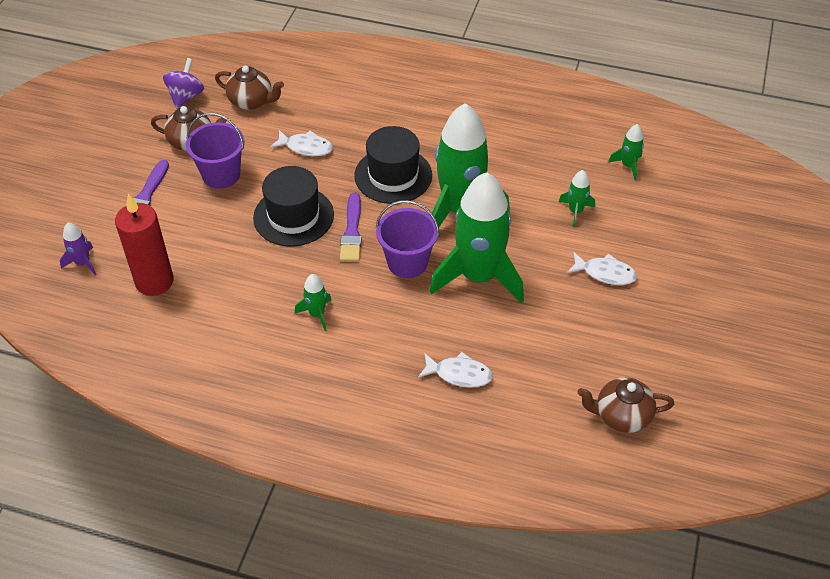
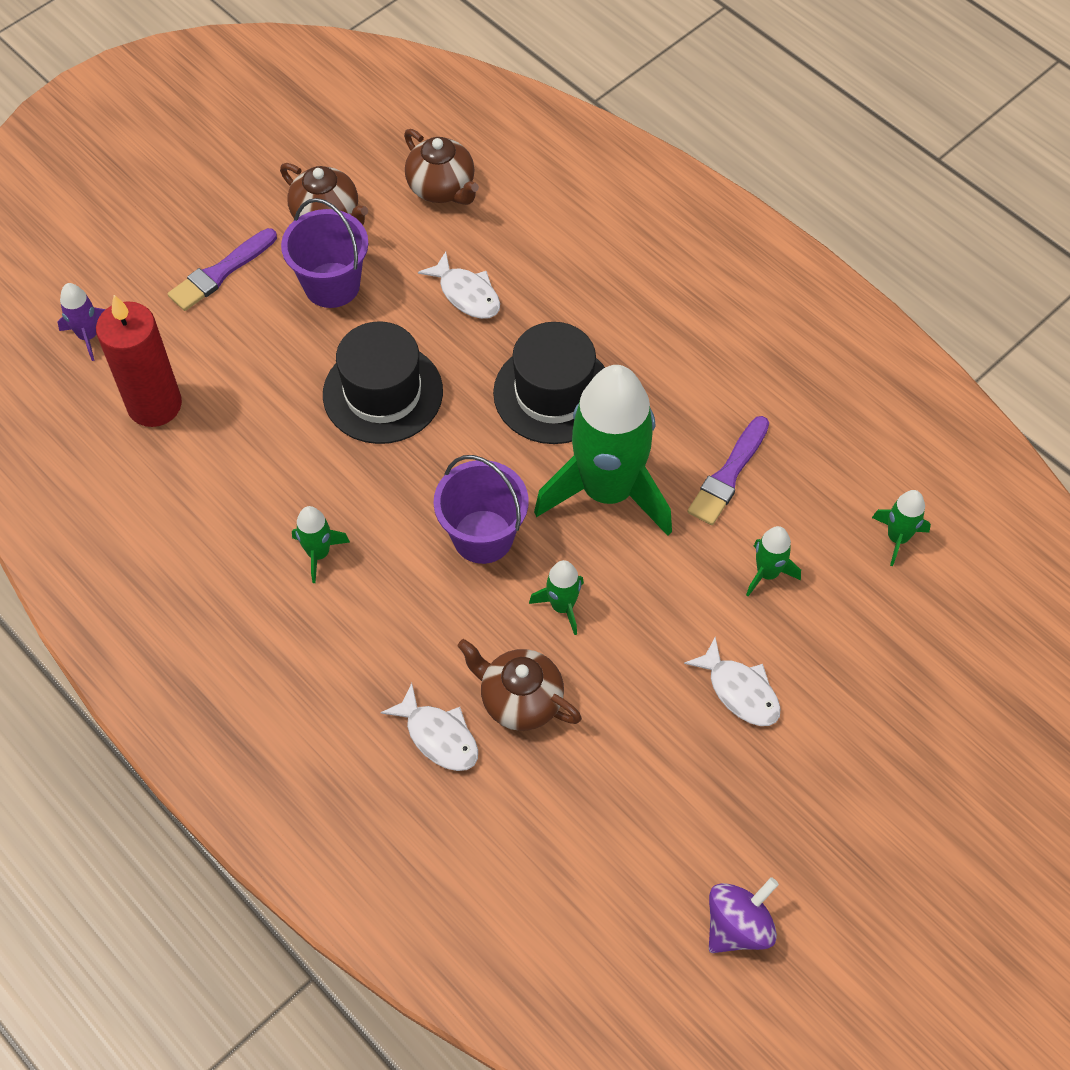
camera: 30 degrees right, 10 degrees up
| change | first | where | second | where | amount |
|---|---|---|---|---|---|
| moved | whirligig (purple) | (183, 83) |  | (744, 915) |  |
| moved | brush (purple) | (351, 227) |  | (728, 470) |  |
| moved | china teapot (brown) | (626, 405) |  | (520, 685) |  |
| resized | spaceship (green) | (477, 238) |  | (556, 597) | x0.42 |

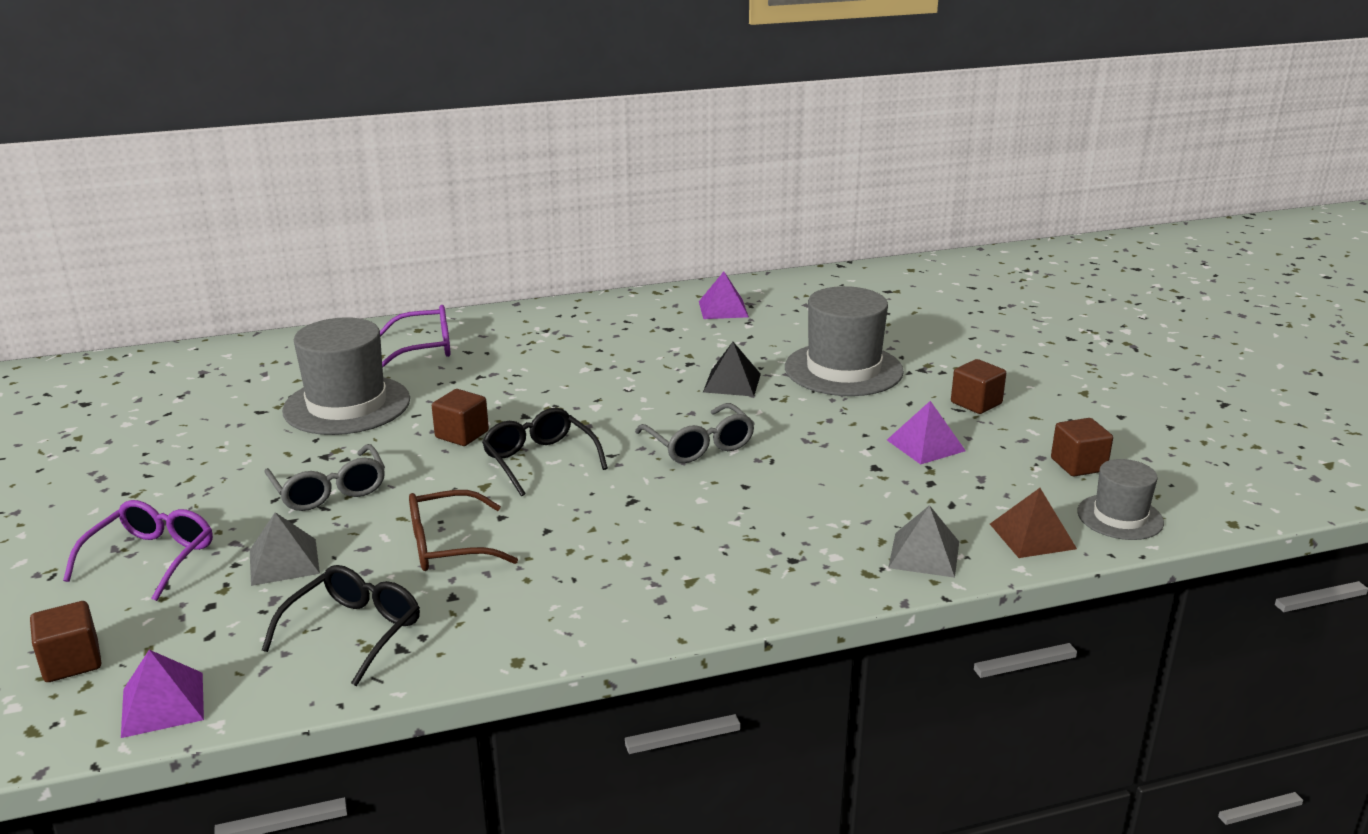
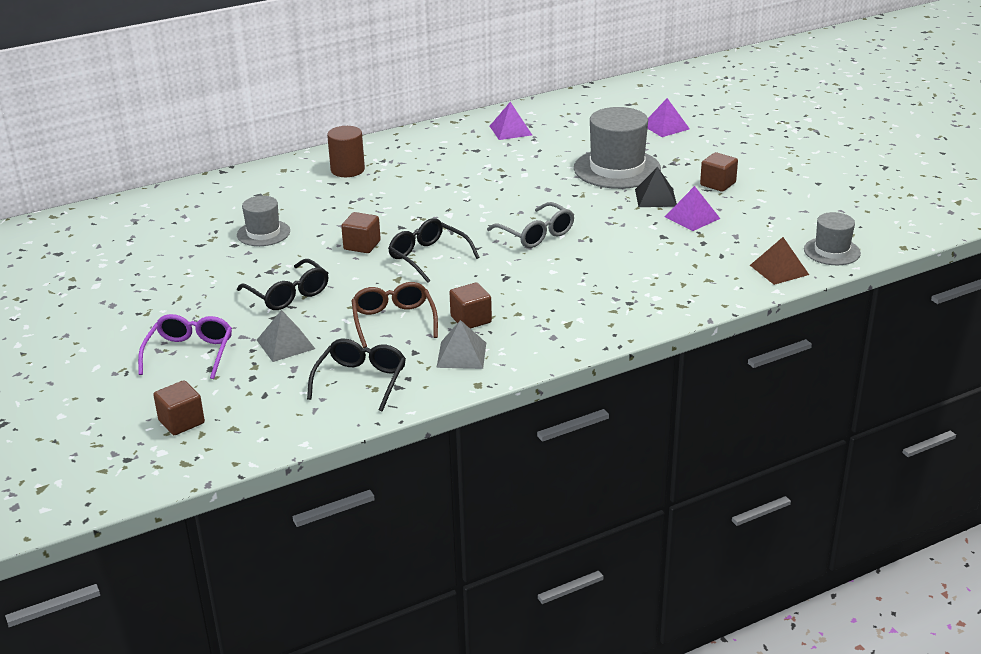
camera: 10 degrees left, 5 degrees up
| change | first | where | second | where | amount |
|---|---|---|---|---|---|
| removed | glasses (purple) | (415, 336) |  |  |  |
| added |  |  | cylinder shape (brown) | (346, 151) |  |
| moved | pyramid (purple) | (162, 694) |  | (669, 117) |  |
| moved | pyramid (black) | (732, 369) |  | (656, 187) |  |
| moved | pyramid (grey) | (923, 541) |  | (461, 344) |  |
| moved | solid cube (brown) | (1082, 447) |  | (470, 306) |  |
| recoloured | glasses (grey) | (324, 477) | glasses (black) | (282, 284) |  |
| turned | glasses (brown) | (463, 530) |  | (394, 315) | 105 degrees clockwise |
| resized | hat (grey) | (346, 376) |  | (263, 221) | x0.57 |

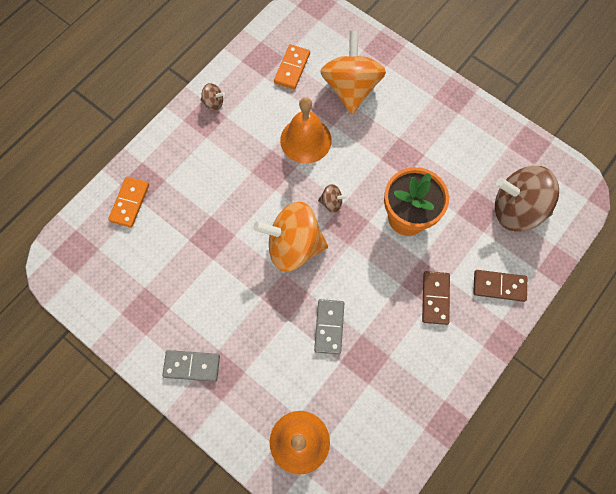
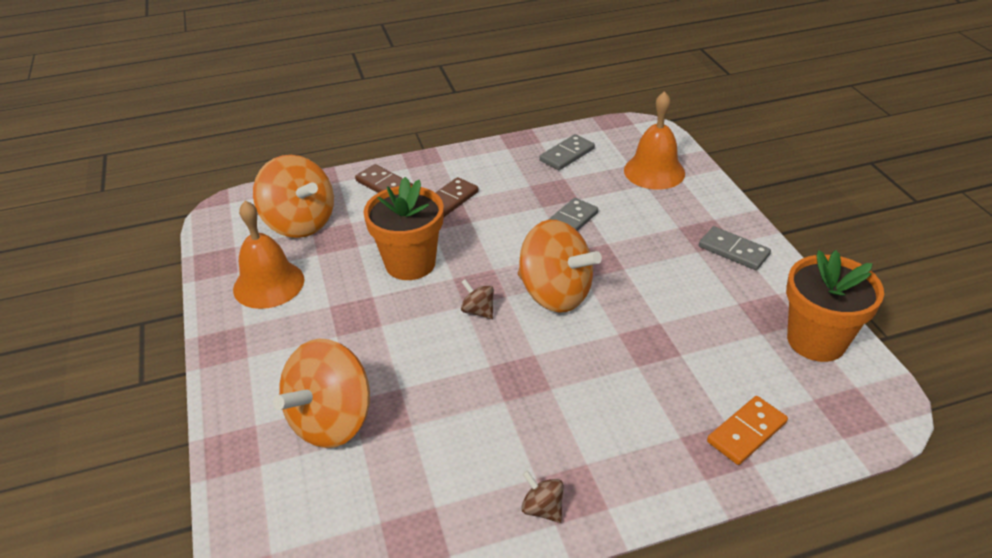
camera: 145 degrees left, 30 degrees down
| change | first | where | second | where | amount |
|---|---|---|---|---|---|
| removed | domino piece (orange) | (292, 66) |  |  |  |
| added |  |  | domino piece (grey) | (567, 152) |  |
| added |  |  | potted plant (orange) | (835, 306) |  |
| moved | hand bell (orange) | (306, 130) |  | (268, 255) |  |
| recoloured | whirligig (brown) | (527, 199) | whirligig (orange) | (293, 196) |  |

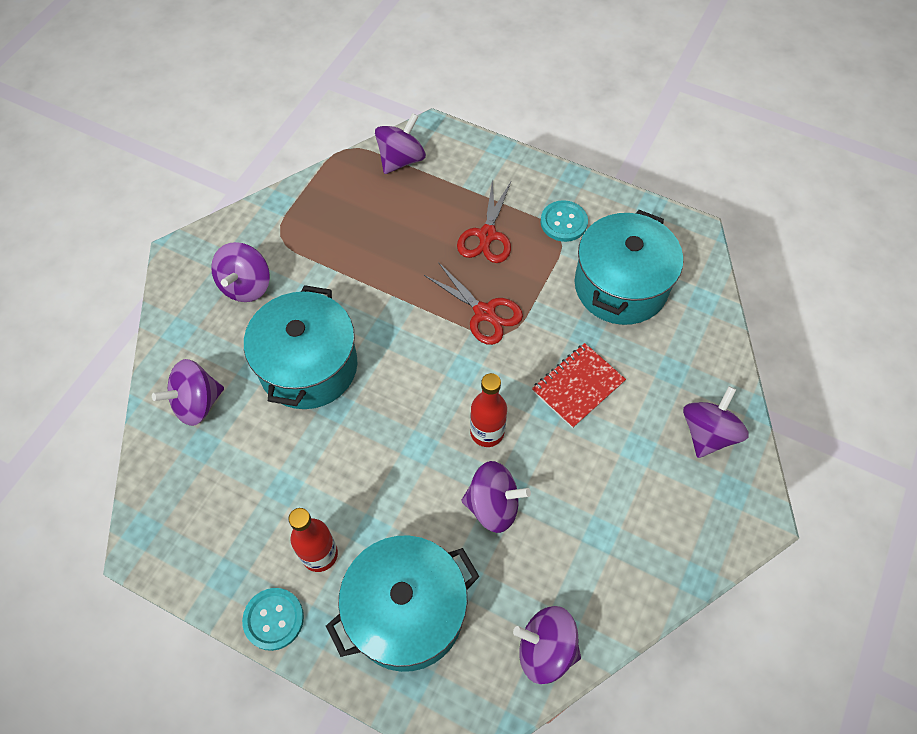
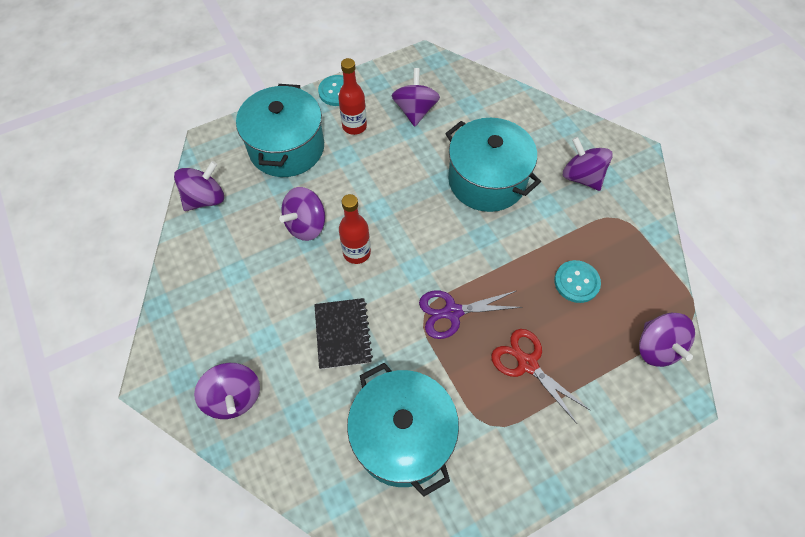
camera: 125 degrees right, 0 degrees up
| change | first | where | second | where | amount |
|---|---|---|---|---|---|
| moved | whirligig (purple) | (188, 392) |  | (416, 97) |  |
| moved | sewing button (teal) | (564, 221) |  | (577, 281) |  |
| recoloured | shears (red) | (473, 303) | shears (purple) | (470, 315) |  |
| recoloured | notebook (red) | (579, 385) | notebook (black) | (343, 334) |  |

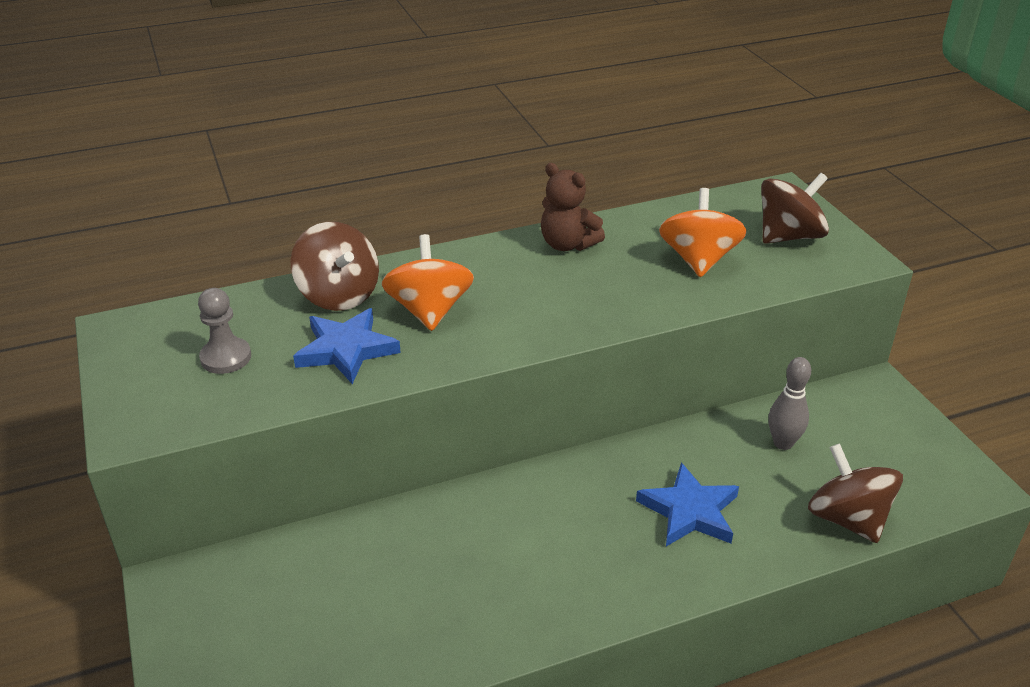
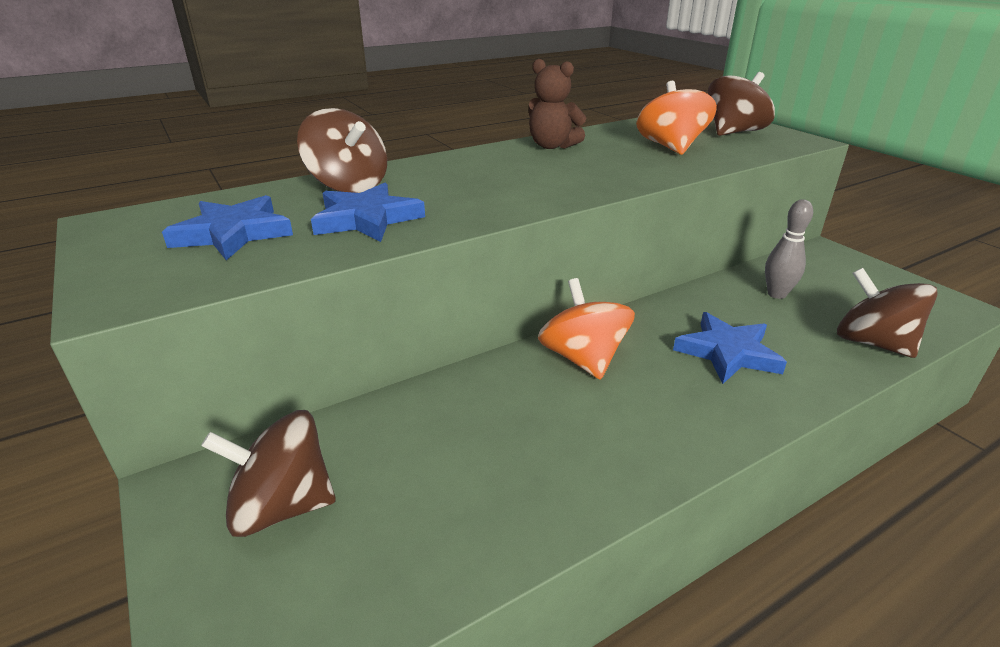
camera: 10 degrees left, 5 degrees down
| change | first | where | second | where | amount |
|---|---|---|---|---|---|
| added |  |  | whirligig (brown) | (268, 473) |  |
| moved | whirligig (orange) | (427, 282) |  | (586, 329) |  |
| replaced | pawn (grey) | (224, 331) | five-pointed star (royal blue) | (227, 227) |  |

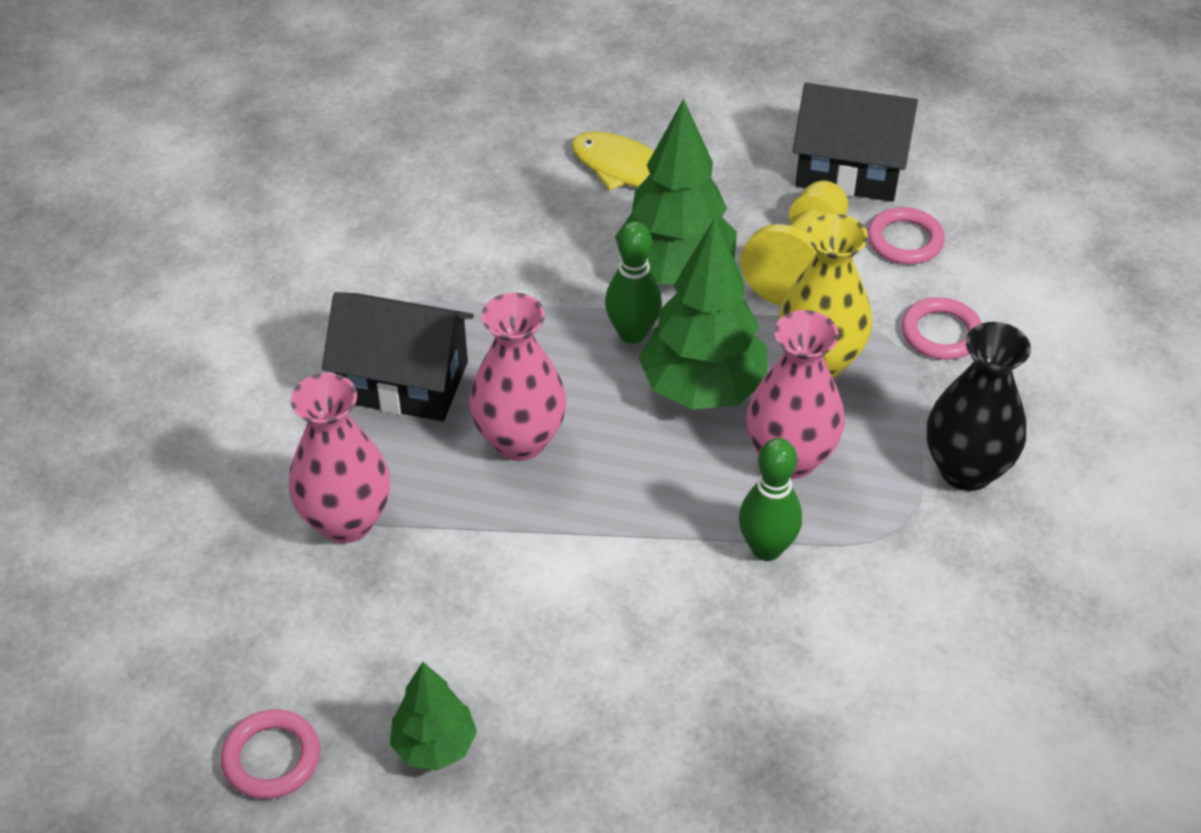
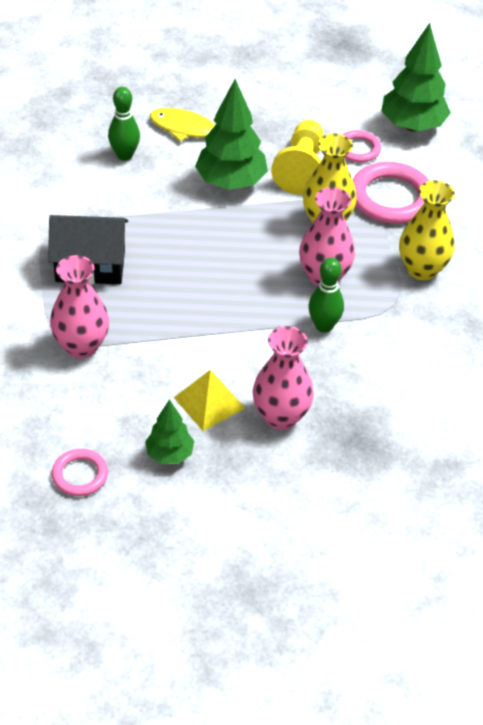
camera: 15 degrees left, 0 degrees up
| change | first | where | second | where | amount |
|---|---|---|---|---|---|
| removed | toy house (black) | (855, 142) |  |  |  |
| added |  |  | pyramid (golden) | (209, 400) |  |
| moved | flower vase (rosy) | (517, 376) |  | (283, 378) |  |
| moved | skittle (green) | (633, 282) |  | (124, 124) |  |
| moved | toy tree (green) | (703, 314) |  | (416, 77) |  |
| recoloured | flower vase (black) | (979, 406) | flower vase (golden) | (427, 230) |  |
| resized | ring (rosy) | (942, 328) |  | (391, 193) | x1.80 |

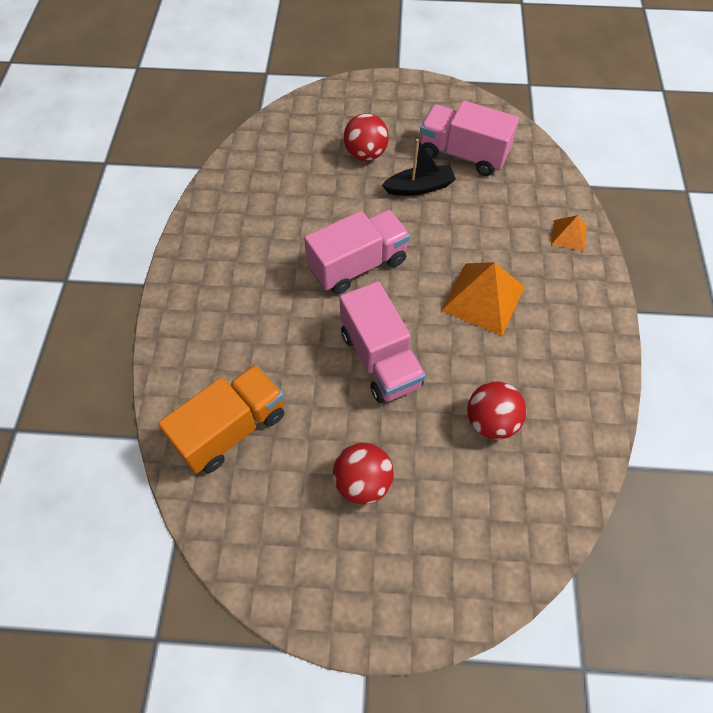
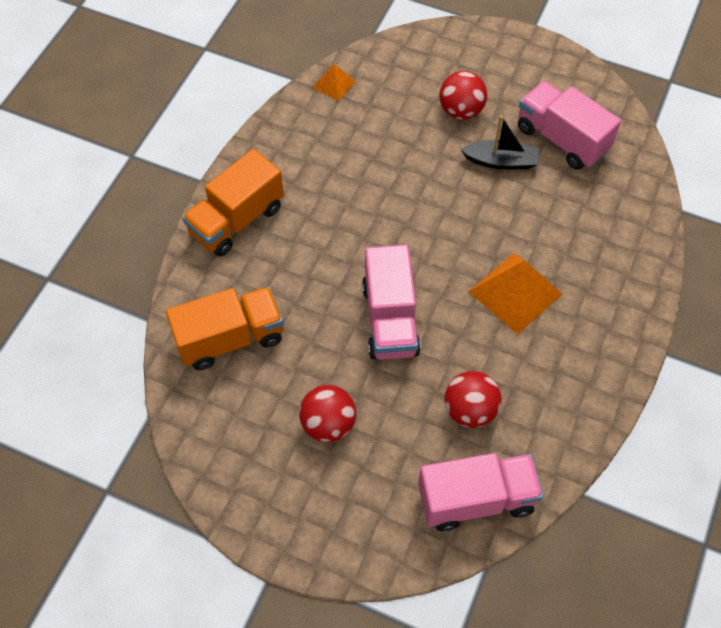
camera: 20 degrees right, 0 degrees up
| change | first | where | second | where | amount |
|---|---|---|---|---|---|
| added |  |  | toy truck (orange) | (233, 203) |  |
| moved | toy truck (rosy) | (357, 252) |  | (481, 492) |  |
| moved | pyramid (orange) | (569, 233) |  | (334, 82) |  |

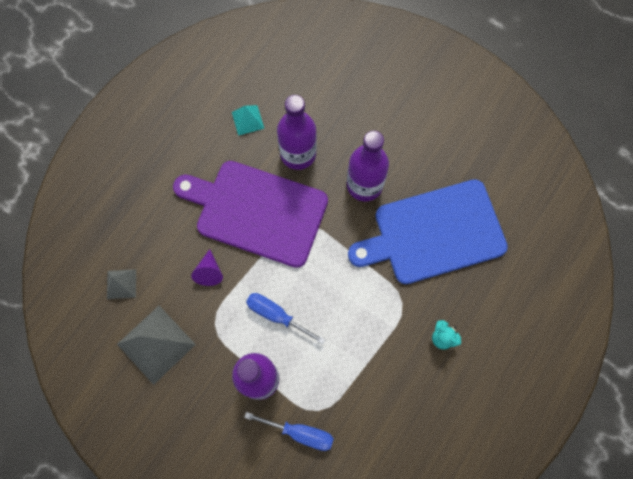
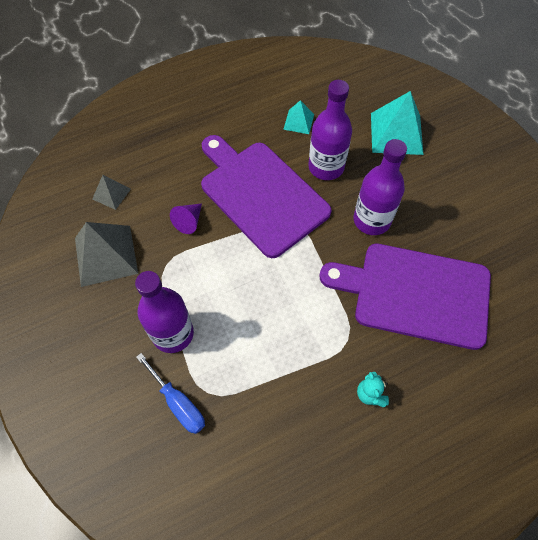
camera: 30 degrees right, 10 degrees down
| change | first | where | second | where | amount |
|---|---|---|---|---|---|
| removed | hand screwdriver (royal blue) | (286, 319) |  |  |  |
| added |  |  | pyramid (teal) | (397, 123) |  |
| recoloured | bread board (royal blue) | (428, 231) | bread board (purple) | (405, 297) |  |

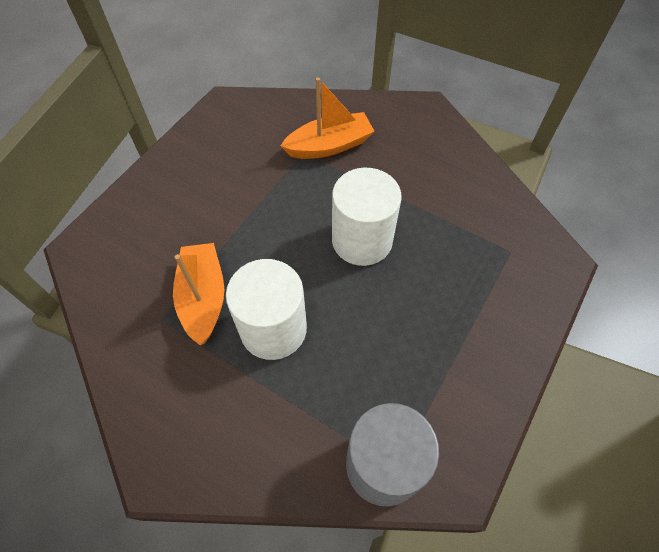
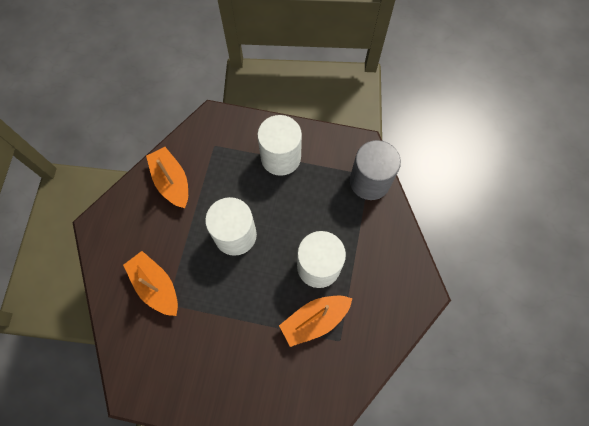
camera: 110 degrees left, 10 degrees up
| change | first | where | second | where | amount |
|---|---|---|---|---|---|
| added |  |  | sailboat (orange) | (167, 177) |  |
| added |  |  | cylinder shape (pure white) | (279, 145) |  |

